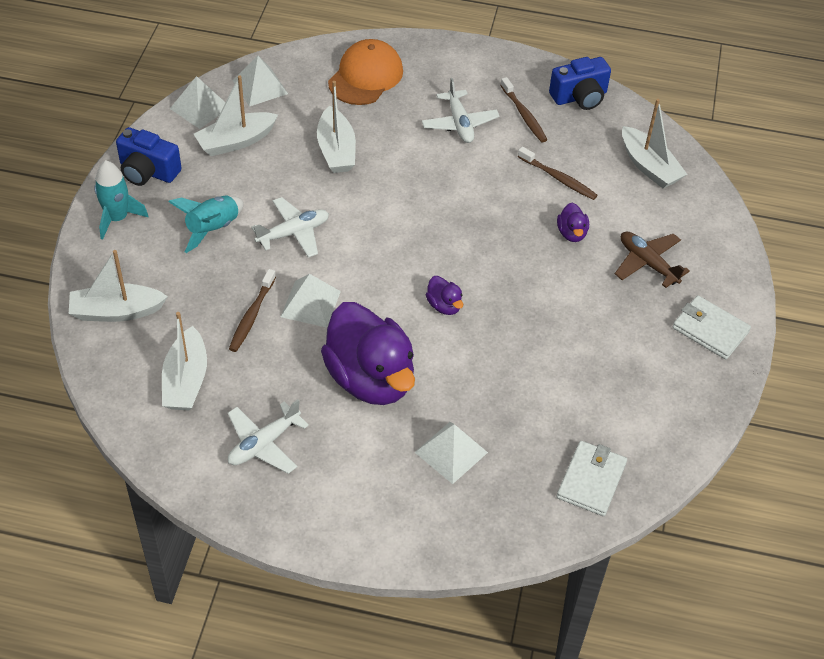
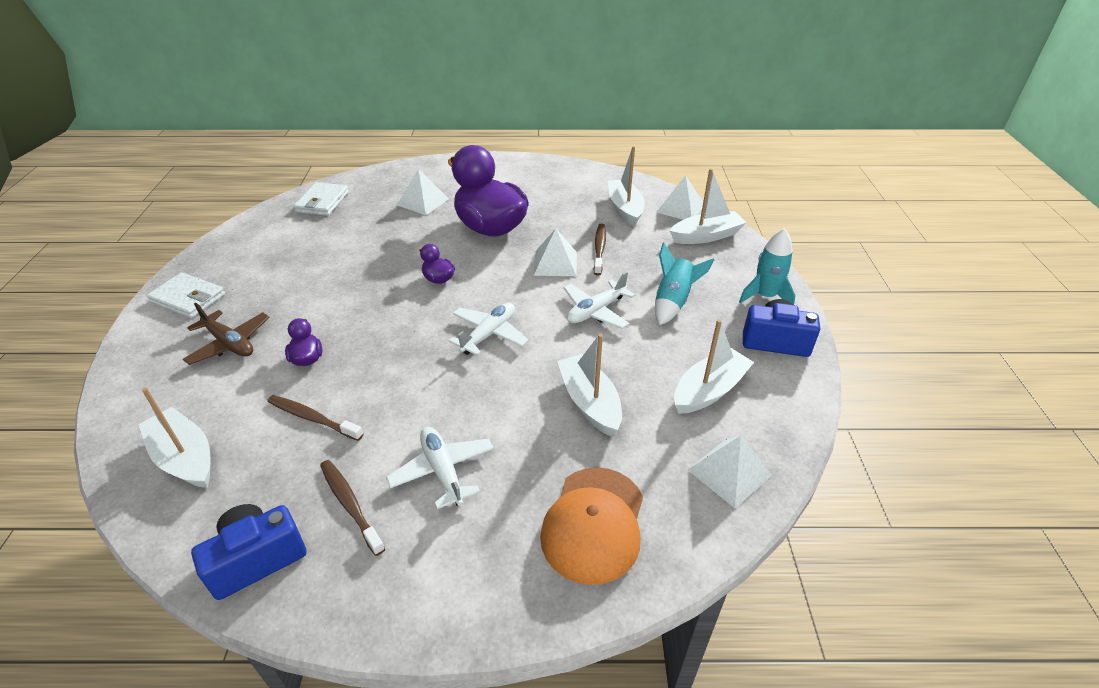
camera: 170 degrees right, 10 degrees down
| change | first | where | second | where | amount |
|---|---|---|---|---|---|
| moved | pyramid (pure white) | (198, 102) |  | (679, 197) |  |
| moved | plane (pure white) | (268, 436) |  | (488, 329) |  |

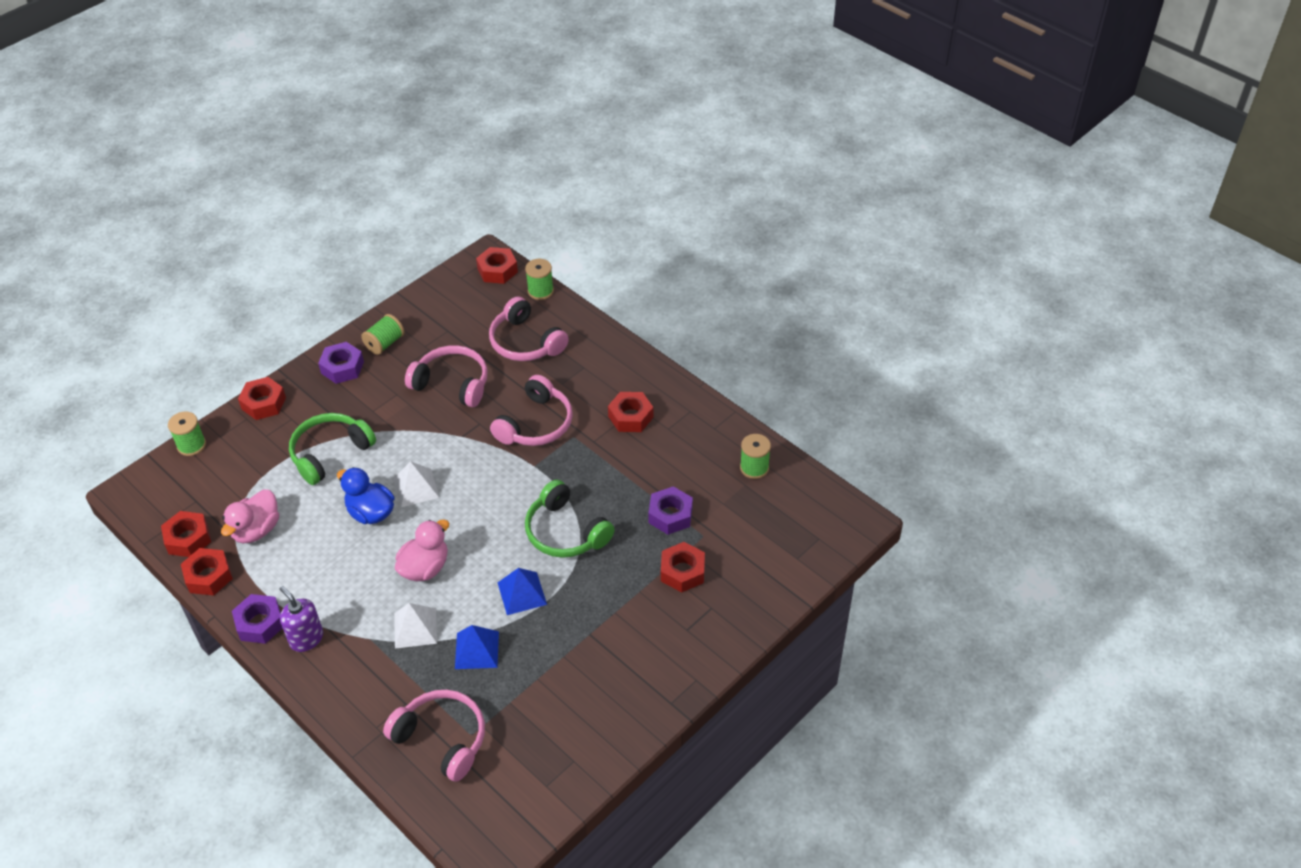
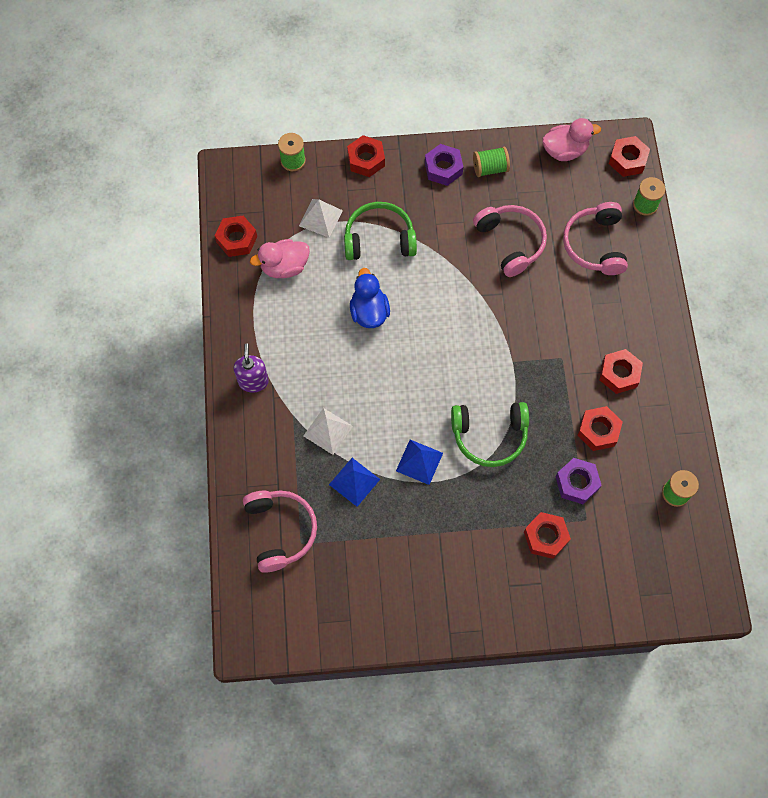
camera: 40 degrees right, 20 degrees up
| change | first | where | second | where | amount |
|---|---|---|---|---|---|
| removed | hex nut (purple) | (257, 619) |  |  |  |
| removed | over-ear headphones (rosy) | (531, 410) |  |  |  |
| moved | hex nut (red) | (207, 572) |  | (600, 428) |  |
| moved | pyramid (pure white) | (416, 484) |  | (321, 218) |  |
| moved | toy duck (rosy) | (422, 550) |  | (571, 139) |  |
| turned | over-ear headphones (green) | (570, 519) |  | (490, 434) | 90 degrees counterclockwise |

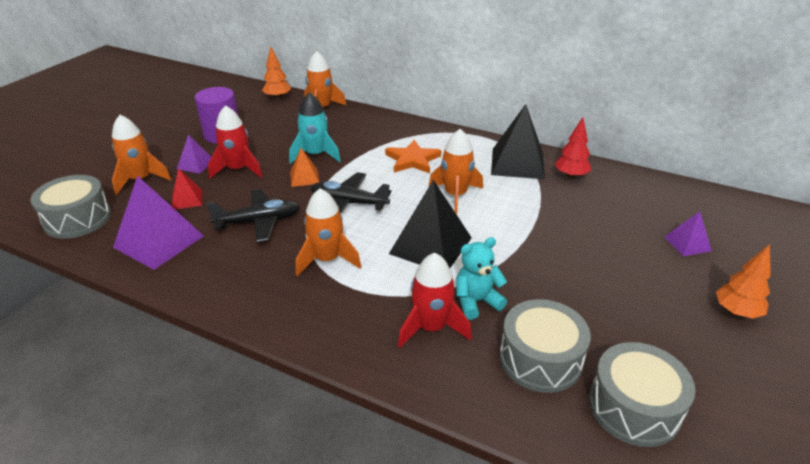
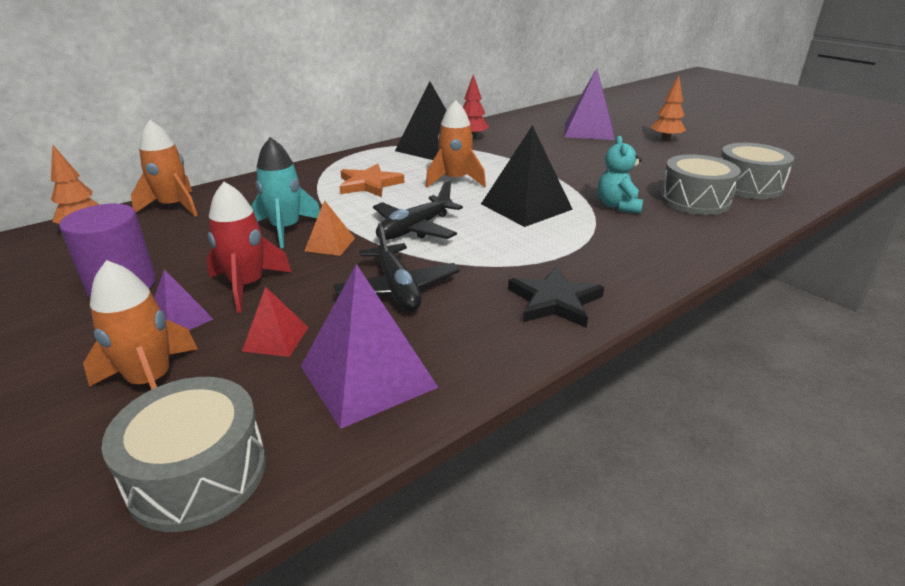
camera: 65 degrees left, 5 degrees down
| change | first | where | second | where | amount |
|---|---|---|---|---|---|
| removed | spaceship (orange) | (328, 232) |  |  |  |
| removed | spaceship (red) | (435, 300) |  |  |  |
| added |  |  | five-pointed star (black) | (556, 297) |  |
| turned | plane (black) | (253, 216) |  | (396, 267) | 150 degrees clockwise |
| resized | pyramid (purple) | (688, 233) |  | (589, 104) | x1.93 |

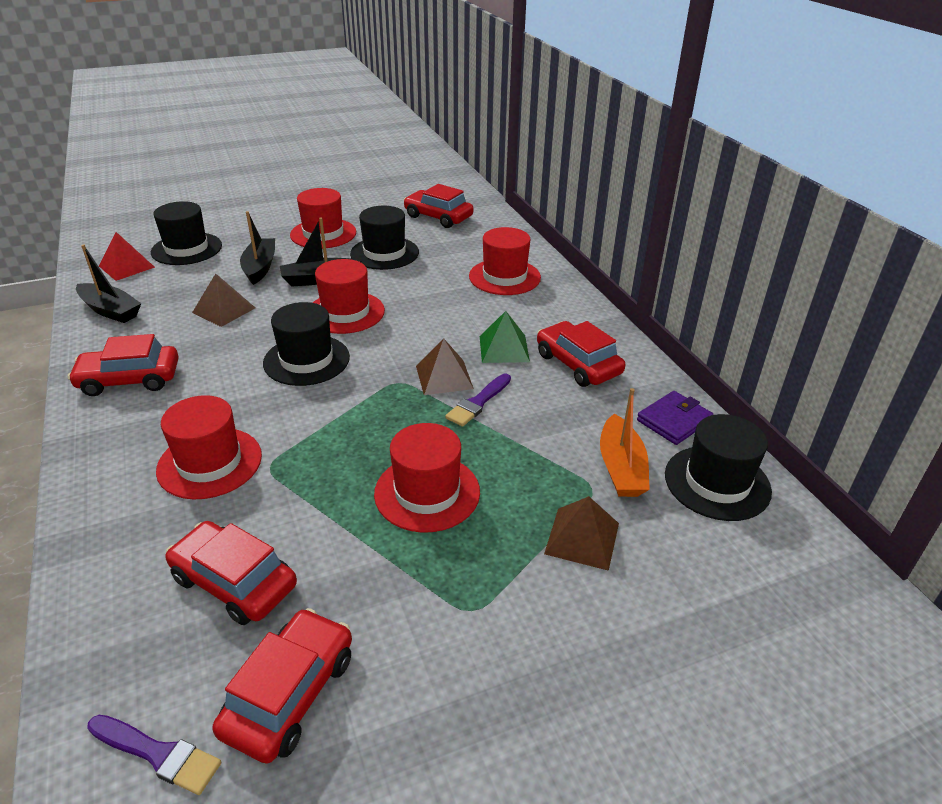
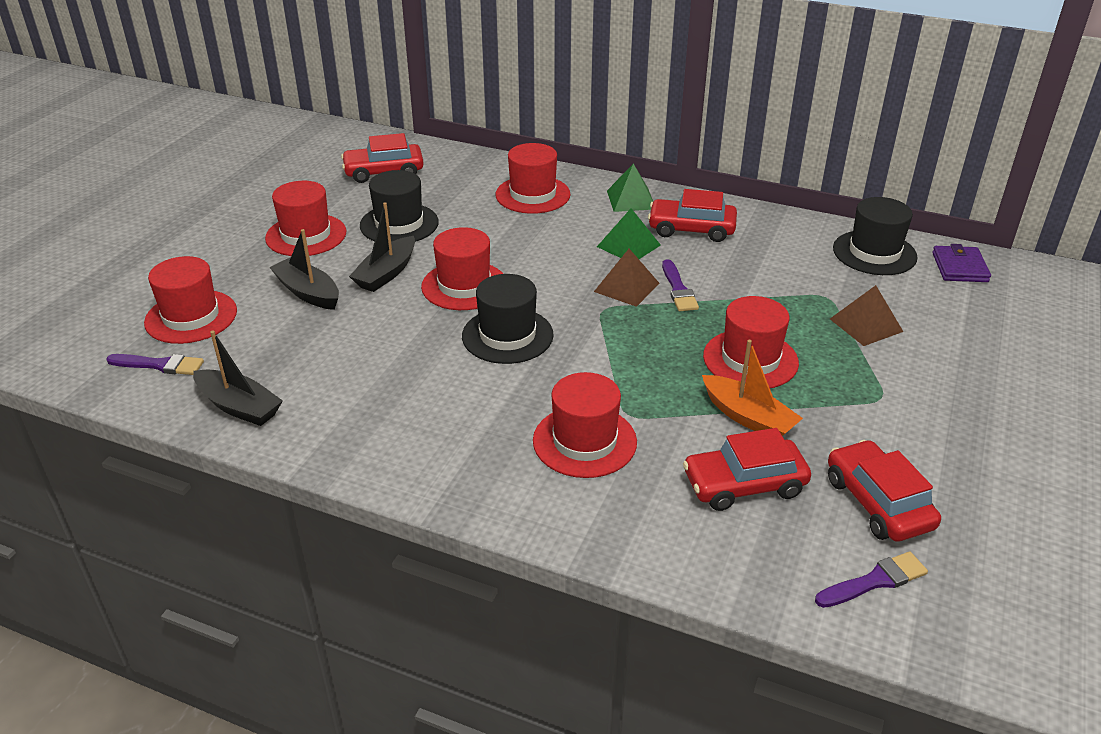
camera: 45 degrees left, 0 degrees up
| change | first | where | second | where | amount |
|---|---|---|---|---|---|
| removed | toy car (red) | (123, 365) |  |  |  |
| removed | pyramid (brown) | (223, 300) |  |  |  |
| added |  |  | pyramid (green) | (630, 187) |  |
| moved | sailboat (orange) | (625, 442) |  | (752, 388) |  |
| moved | billfold (purple) | (675, 418) |  | (961, 263) |  |
| replaced | pyramid (red) | (127, 256) | brush (purple) | (155, 364) |  |
| recoloured | hat (black) | (186, 233) | hat (red) | (190, 300) |  |
| turned | sailboat (black) | (108, 283) |  | (238, 378) | 45 degrees clockwise |

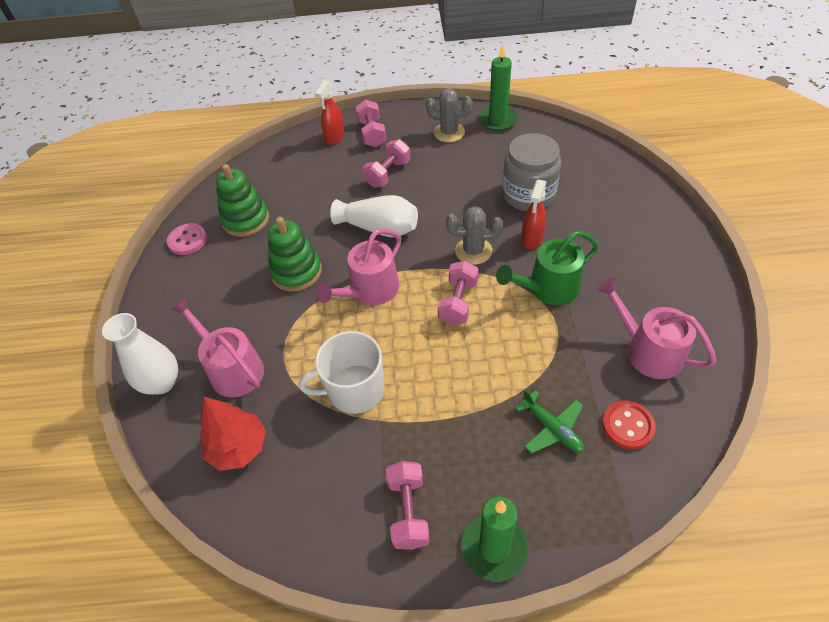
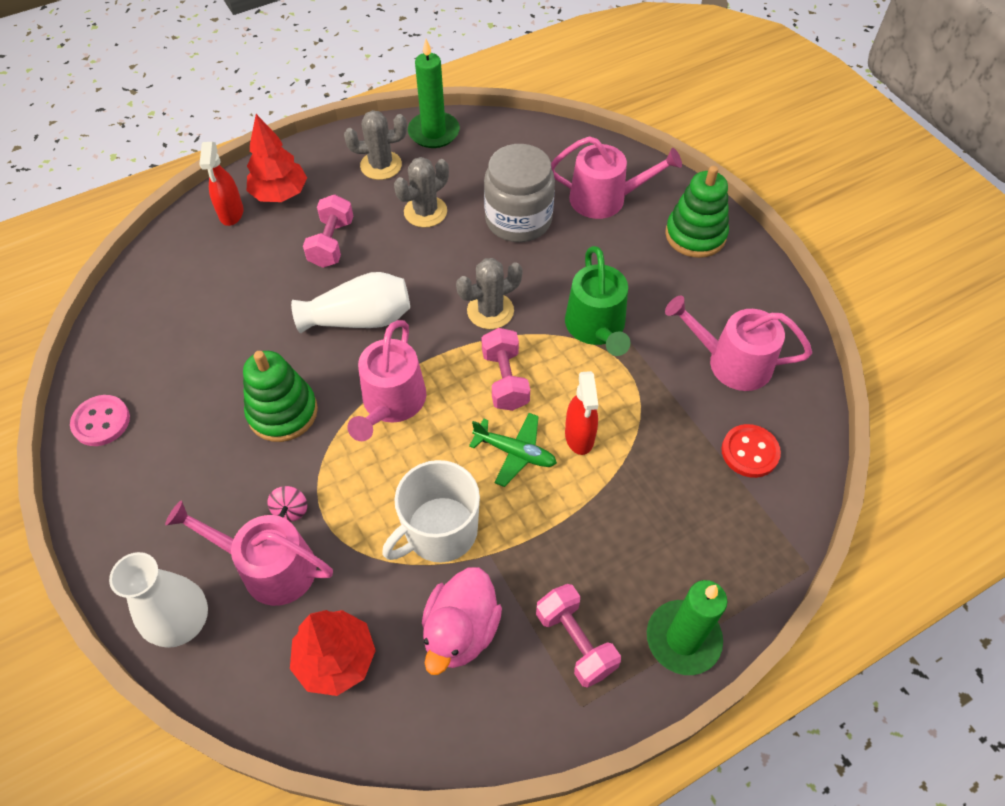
camera: 30 degrees left, 5 degrees up
| change | first | where | second | where | amount |
|---|---|---|---|---|---|
| added |  |  | whirligig (rosy) | (287, 504) |  |
| added |  |  | saguaro cactus (grey) | (421, 192) |  |
| added |  |  | toy duck (rosy) | (462, 621) |  |
| added |  |  | watering pot (rosy) | (616, 177) |  |
| moved | ring stacker (green) | (242, 200) |  | (697, 212) |  |
| moved | plane (green) | (549, 421) |  | (513, 450) |  |
| moved | sprayer (red) | (533, 214) |  | (581, 413) |  |
| replaced | free weight (rosy) | (371, 123) | toy tree (red) | (277, 158) |  |
| turned | watering pot (green) | (547, 268) |  | (598, 301) | 45 degrees counterclockwise |

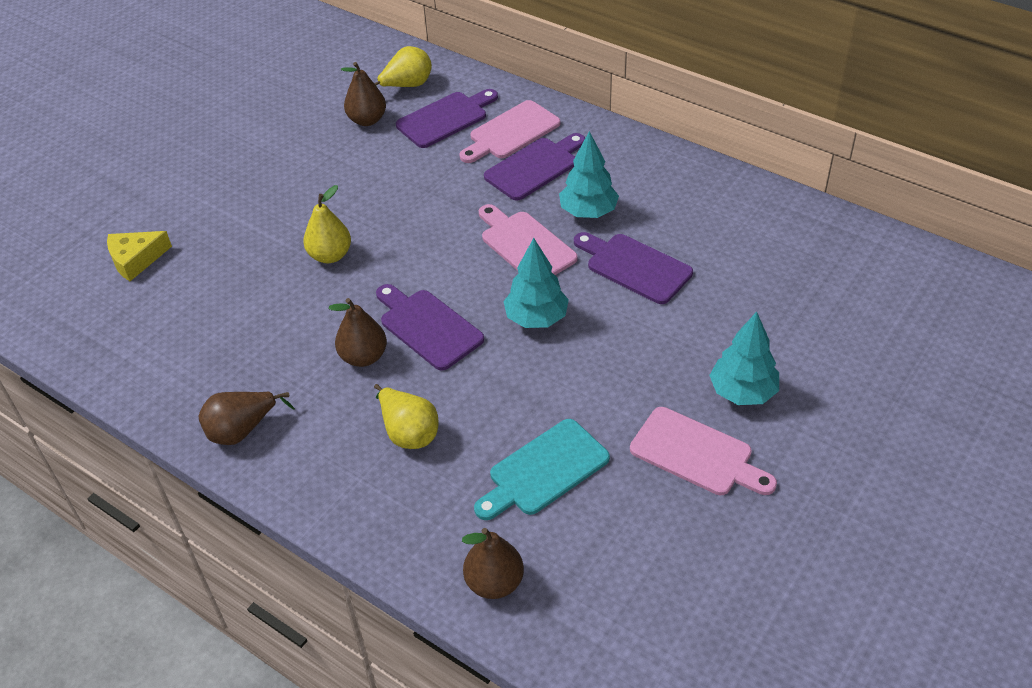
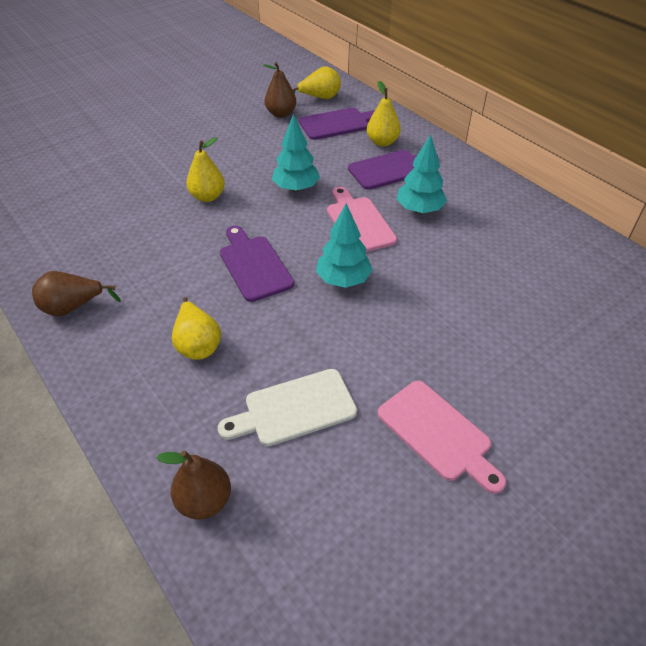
camera: 15 degrees right, 0 degrees up
| change | first | where | second | where | amount |
|---|---|---|---|---|---|
| removed | cheese (golden) | (139, 256) |  |  |  |
| removed | toy pear (brown) | (358, 332) |  |  |  |
| removed | bread board (purple) | (633, 268) |  |  |  |
| moved | toy tree (teal) | (744, 358) |  | (296, 153) |  |
| replaced | bread board (rosy) | (510, 131) | toy pear (golden) | (384, 114) |  |
| recoloured | bread board (teal) | (542, 469) | bread board (pure white) | (287, 407) |  |

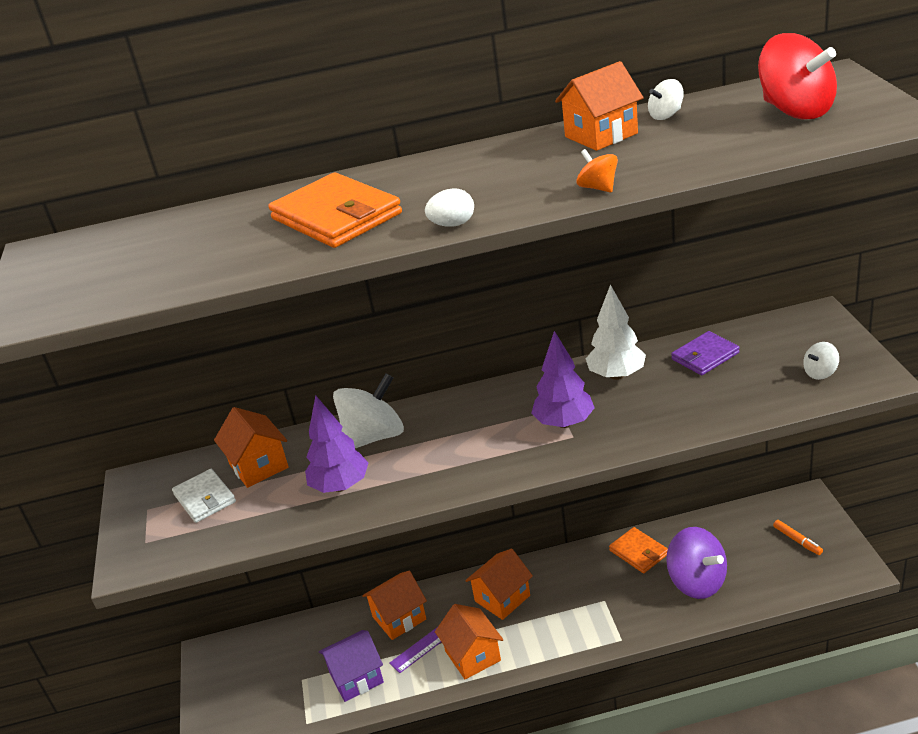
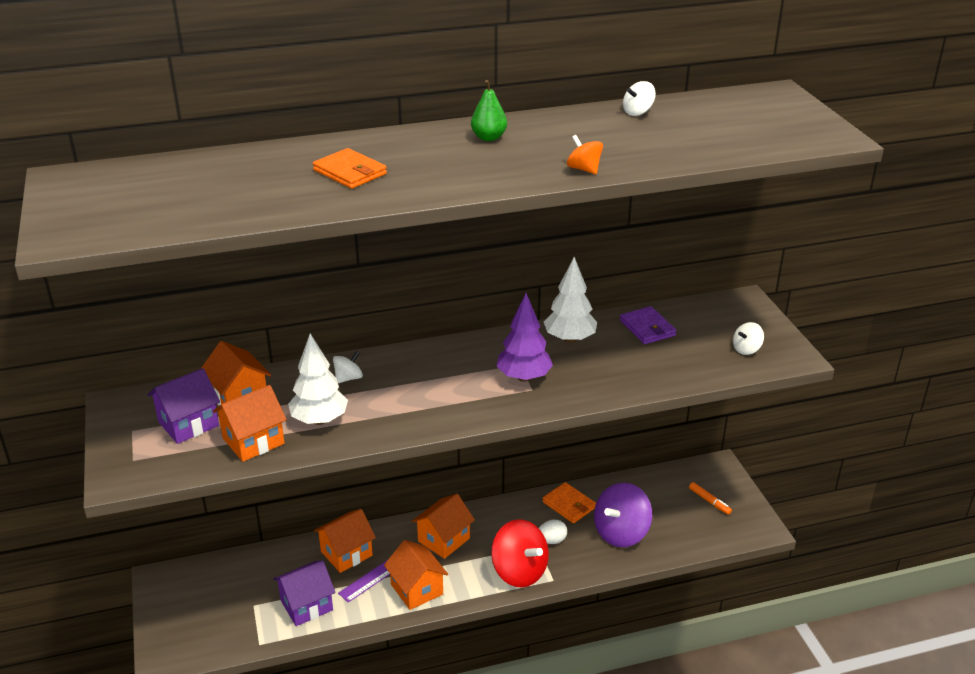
camera: 10 degrees left, 0 degrees up
| change | first | where | second | where | amount |
|---|---|---|---|---|---|
| added |  |  | toy pear (green) | (489, 110) |  |
| moved | toy egg (pure white) | (449, 207) |  | (553, 532) |  |
| moved | toy house (orange) | (599, 106) |  | (250, 423) |  |
| moved | whirligig (red) | (797, 76) |  | (520, 553) |  |
| replaced | billfold (pure white) | (204, 496) | toy house (purple) | (184, 406) |  |
| recoloured | toy tree (purple) | (337, 444) | toy tree (pure white) | (318, 379) |  |
| turned | whirligig (purple) | (696, 563) |  | (623, 514) | 90 degrees clockwise |
| turned | billfold (purple) | (705, 353) |  | (648, 325) | 75 degrees counterclockwise |
| resized | billfold (orange) | (335, 210) |  | (350, 168) | x0.60 |
| resized | whirligig (pure white) | (368, 411) |  | (348, 367) | x0.48 |

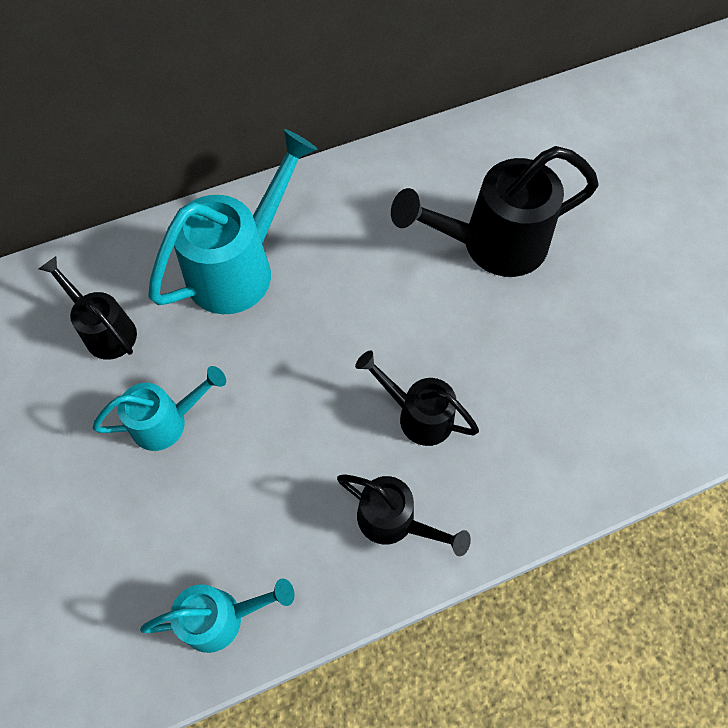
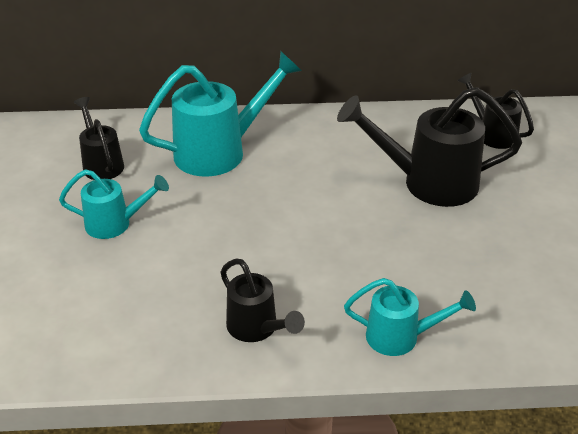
camera: 20 degrees right, 25 degrees down
| change | first | where | second | where | amount |
|---|---|---|---|---|---|
| moved | watering pot (teal) | (217, 615) |  | (410, 317) |  |
| moved | watering pot (black) | (417, 398) |  | (495, 110) |  |

